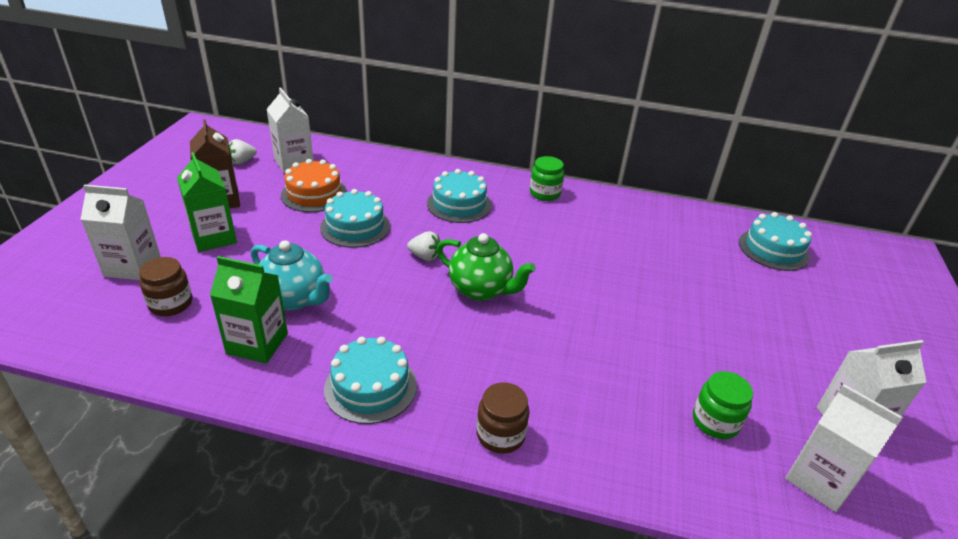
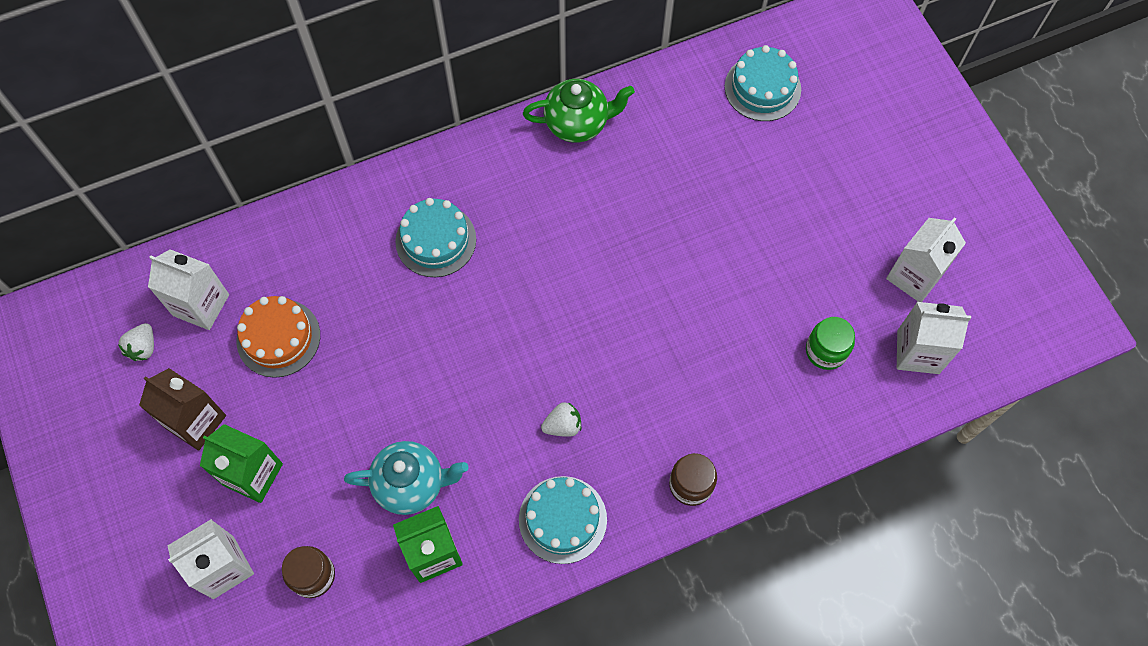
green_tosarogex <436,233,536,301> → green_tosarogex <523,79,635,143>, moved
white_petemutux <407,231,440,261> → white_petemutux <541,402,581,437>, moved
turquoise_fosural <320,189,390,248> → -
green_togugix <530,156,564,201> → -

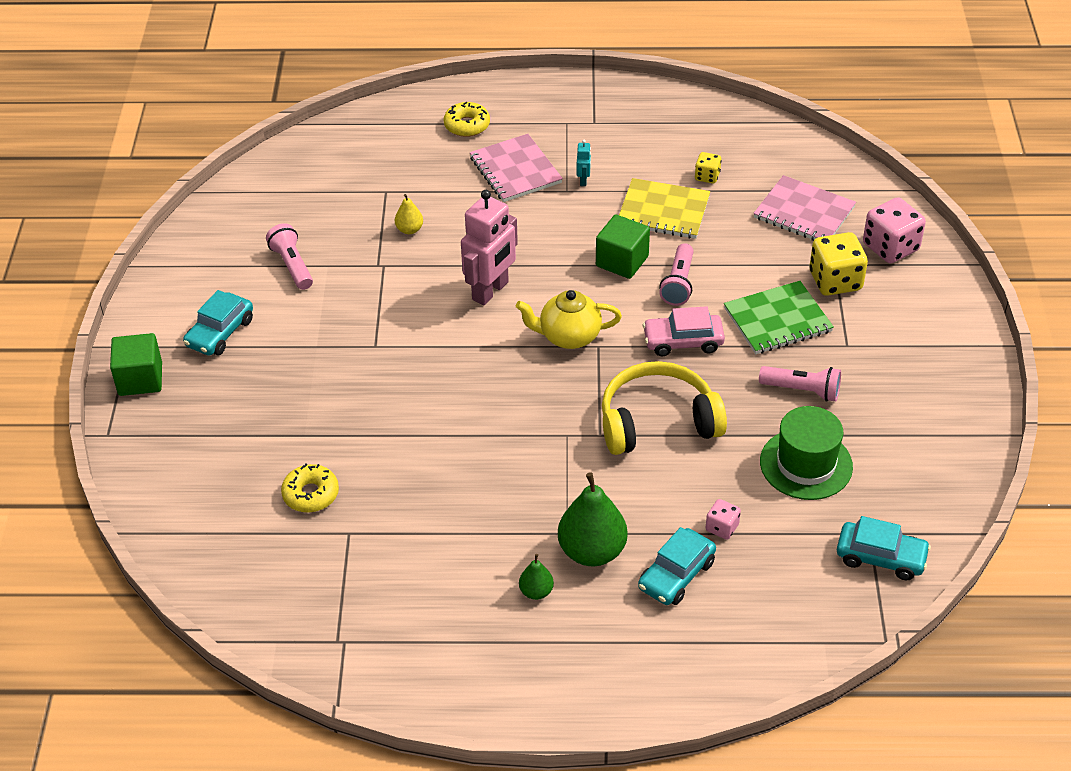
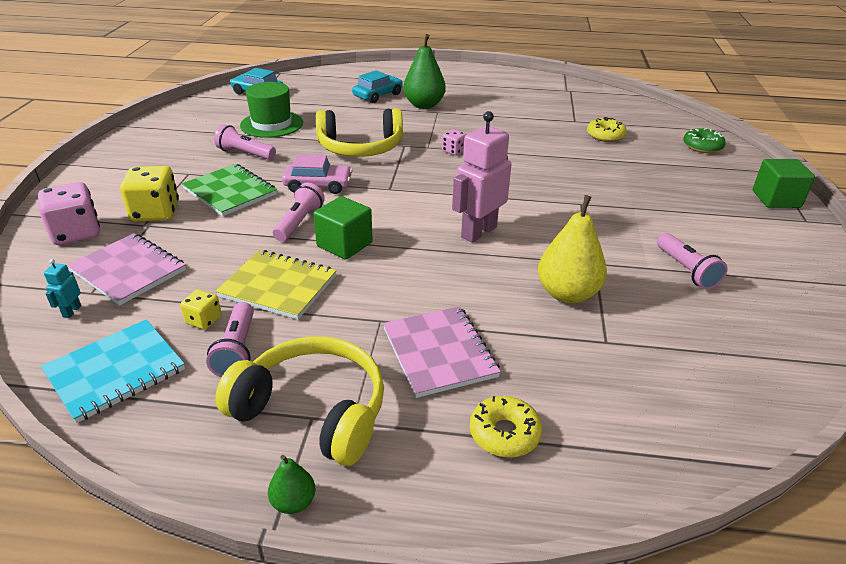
- → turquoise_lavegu <41,319,185,423>
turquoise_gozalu <577,140,591,186> → turquoise_gozalu <44,259,81,318>, moved
green_lavegu <724,281,834,354> → green_lavegu <182,164,277,216>, 60 degrees clockwise
- → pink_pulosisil <206,302,254,377>
- → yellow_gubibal <215,336,384,466>
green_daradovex <519,554,554,600> → green_daradovex <268,455,316,514>, moved
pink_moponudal <706,499,741,540> → pink_moponudal <442,129,467,155>, moved
yellow_daradovex <395,194,423,234> → yellow_daradovex <538,195,607,304>, x2.03
- → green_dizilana <683,128,726,153>
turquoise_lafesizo <183,290,253,356> → -
yellow_tosarogex <516,290,622,349> → -

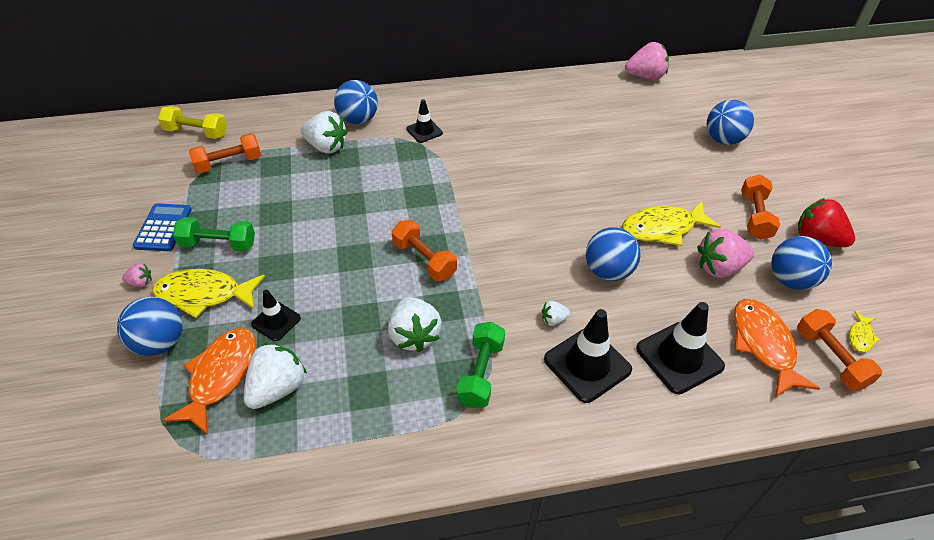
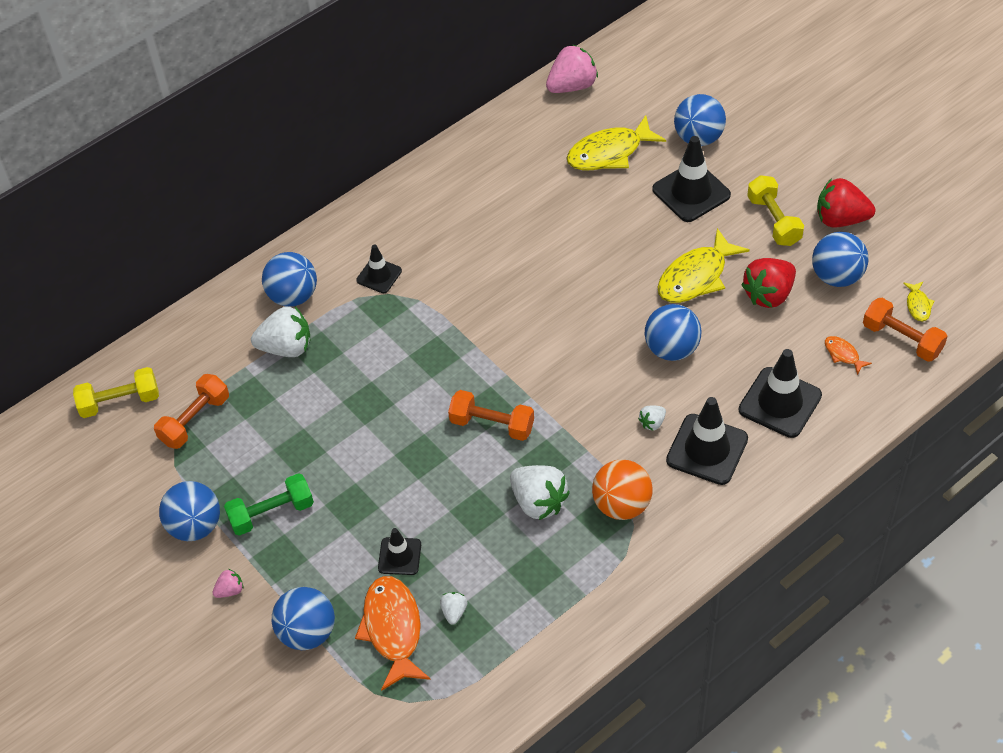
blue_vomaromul <133,203,192,251> → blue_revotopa <159,481,220,541>
white_petemutux <244,343,307,409> → white_petemutux <440,592,468,625>, x0.48
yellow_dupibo <152,269,265,318> → yellow_dupibo <566,115,666,170>, moved
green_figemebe <457,322,505,408> → orange_revotopa <592,459,653,520>
- → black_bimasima <652,136,731,222>
pink_petemutux <697,229,754,278> → red_petemutux <741,258,796,308>
orange_figemebe <741,174,780,240> → yellow_figemebe <747,175,804,246>
orange_dupibo <734,299,820,397> → orange_dupibo <825,336,872,375>, x0.46

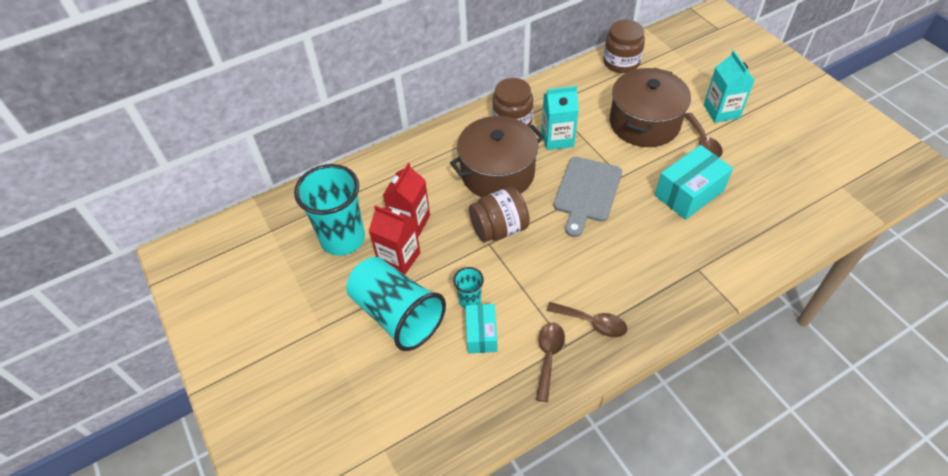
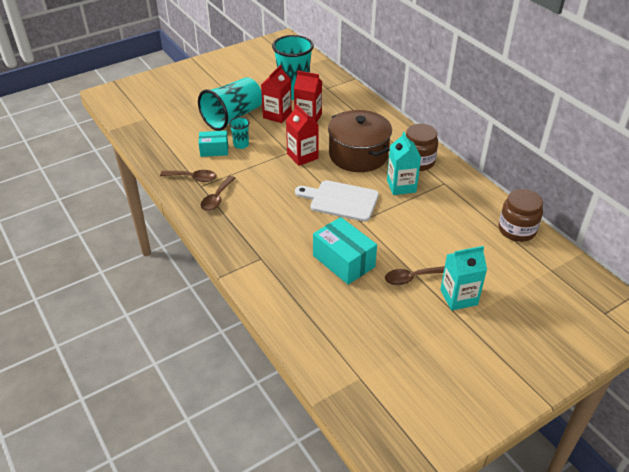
brown_togugix <469,187,530,242> → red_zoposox <286,104,319,166>
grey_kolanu <554,157,622,237> → white_kolanu <295,180,379,222>
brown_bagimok <610,68,691,147> → -

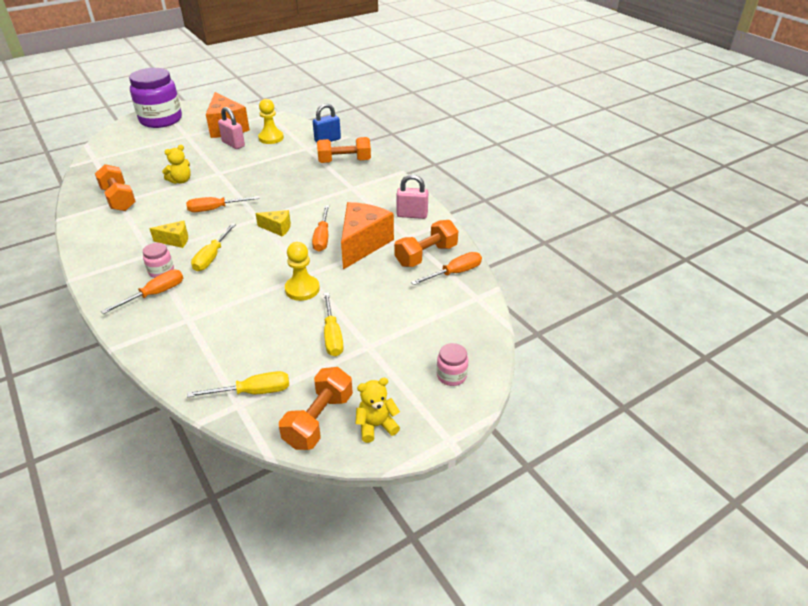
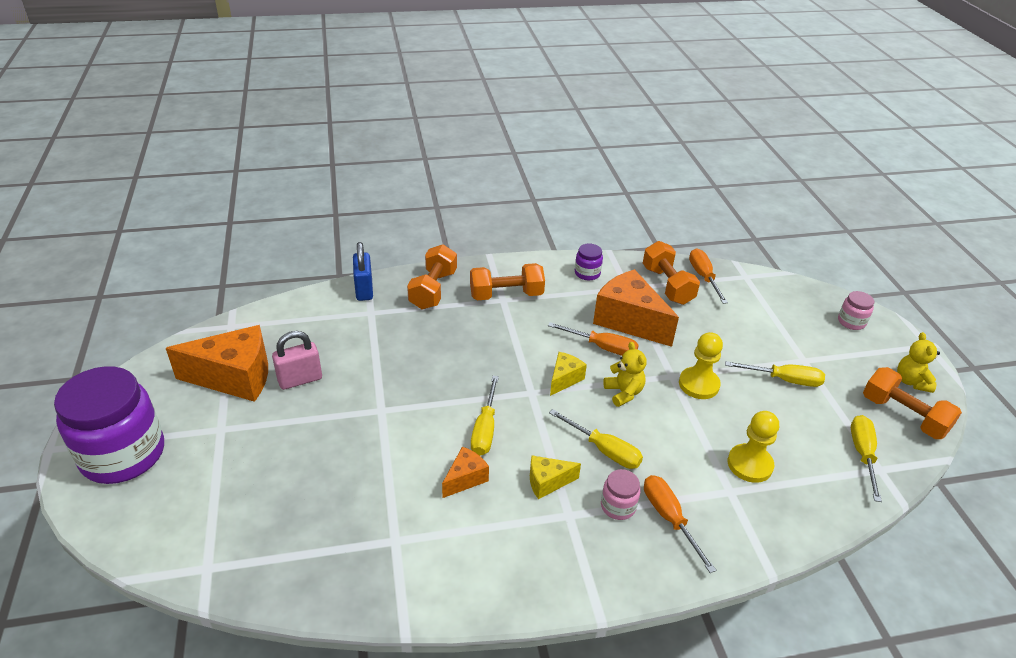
- → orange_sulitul <442,447,489,498>
orange_figemebe <95,164,136,211> → orange_figemebe <470,263,545,300>, moved
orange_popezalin <186,196,260,212> → yellow_popezalin <471,376,499,456>
yellow_sulitul <150,220,188,248> → yellow_sulitul <530,455,581,499>, 120 degrees counterclockwise
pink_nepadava <396,174,428,219> → purple_togugix <575,244,603,280>
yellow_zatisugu <162,145,191,184> → yellow_zatisugu <603,342,646,407>, moved
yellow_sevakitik <258,99,284,144> → yellow_sevakitik <728,411,779,483>, moved

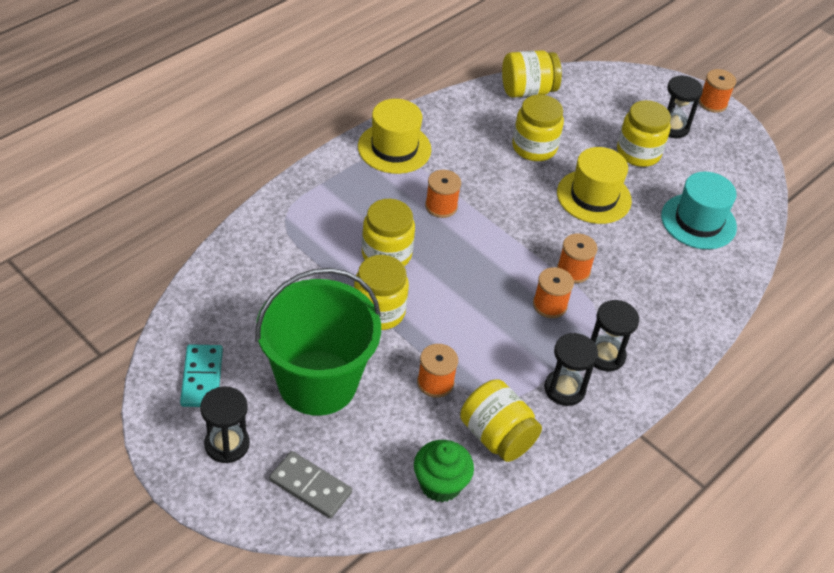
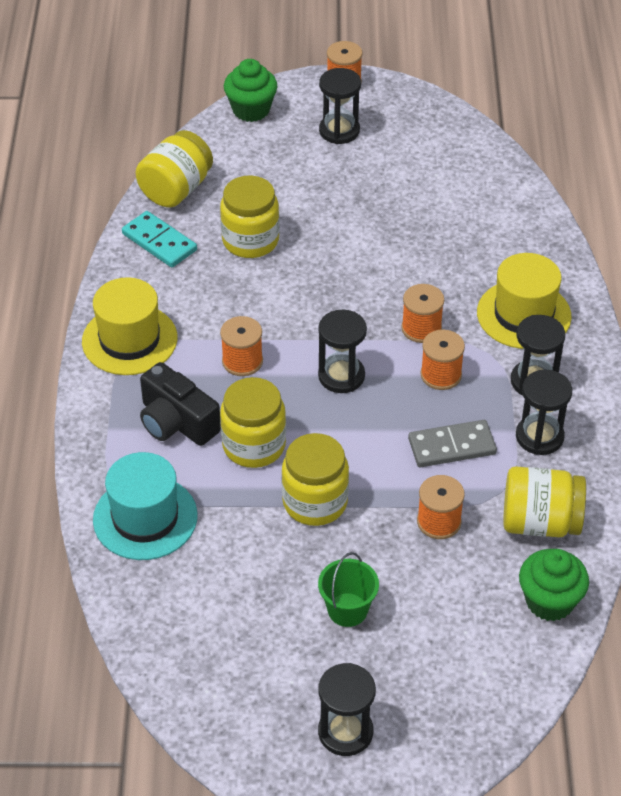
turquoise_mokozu <661,172,737,249> → turquoise_mokozu <93,452,198,560>, moved
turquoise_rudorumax <180,344,223,407> → turquoise_rudorumax <122,211,197,268>, moved
- → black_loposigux <140,362,221,446>
- → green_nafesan <224,59,278,122>
- → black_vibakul <318,310,367,393>
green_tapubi <255,268,381,416> → green_tapubi <318,552,379,627>, x0.41
grey_rudorumax <269,451,352,519> → grey_rudorumax <408,420,497,467>, moved
yellow_mokozu <557,147,632,224> → yellow_mokozu <477,253,571,349>, moved
yellow_togugix <617,100,671,167> → -

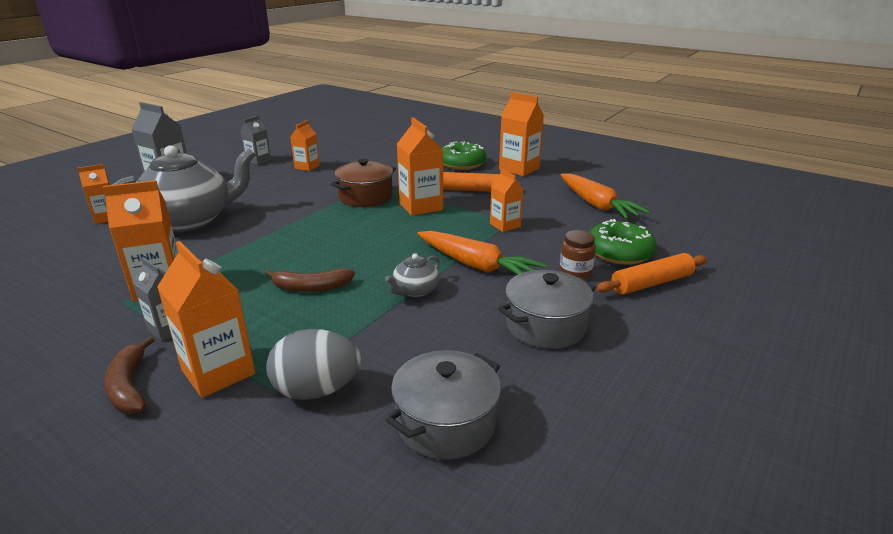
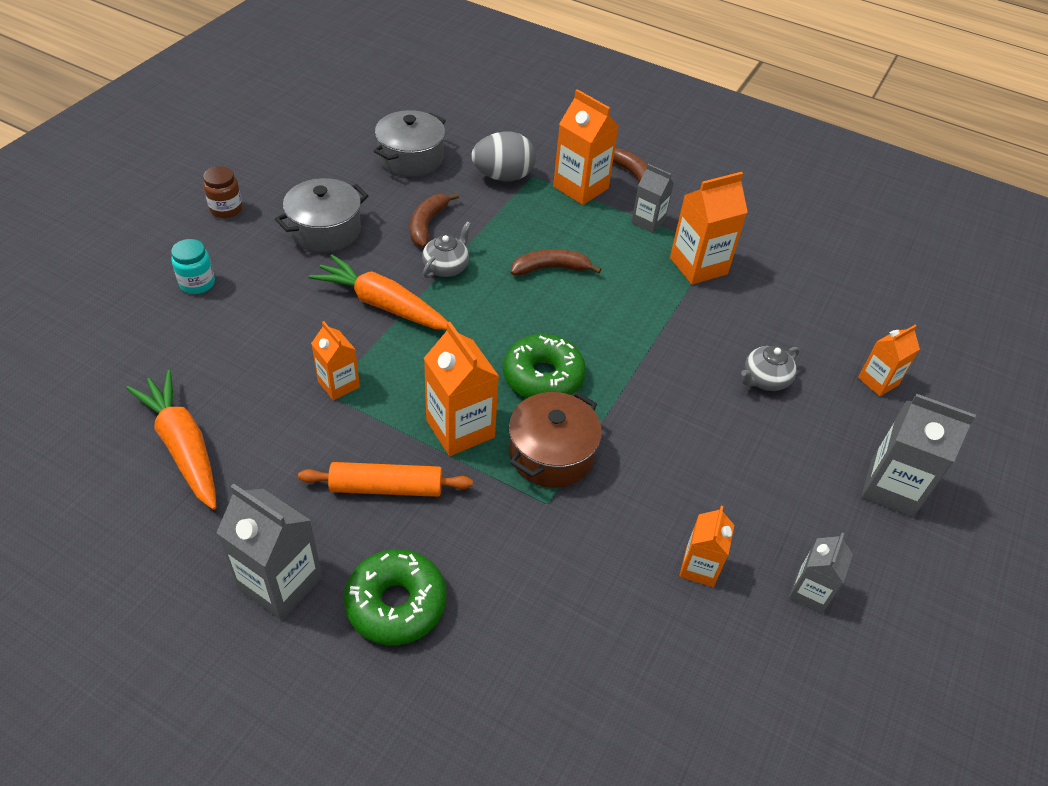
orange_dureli <596,253,707,295> → turquoise_togugix <171,239,215,294>
brown_togugix <559,230,596,280> → brown_togugix <203,166,243,218>, moved
orange_zoposox <499,92,544,176> → grey_zoposox <216,484,322,621>
- → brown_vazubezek <410,193,459,248>
green_dizilana <589,219,657,265> → green_dizilana <503,334,586,398>, moved
grey_tosarogex <104,145,256,232> → grey_tosarogex <741,346,800,391>, x0.43

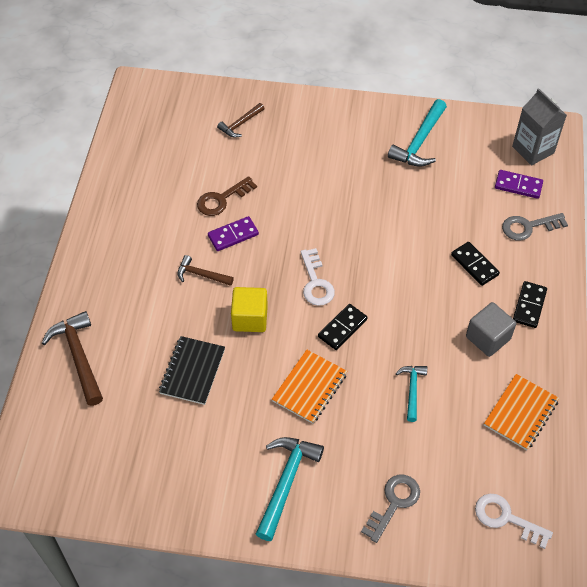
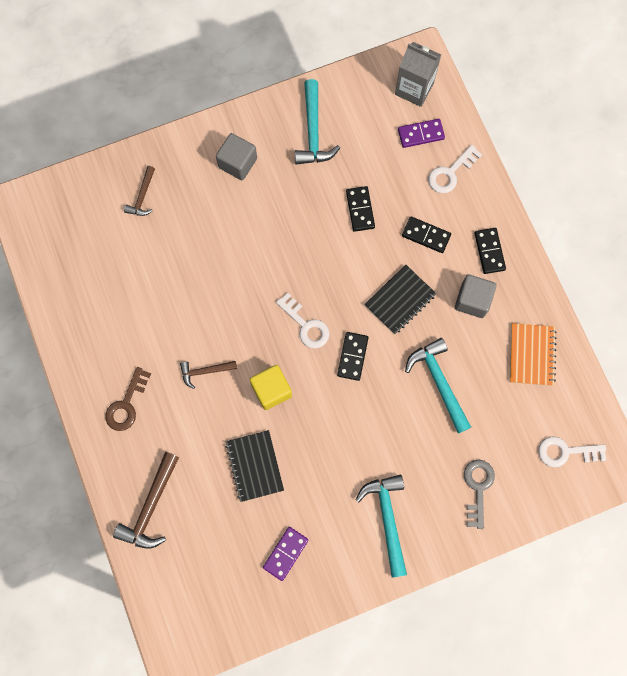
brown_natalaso <197,176,257,216> → brown_natalaso <105,367,151,431>, moved
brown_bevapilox <42,311,103,406> → brown_bevapilox <113,452,179,549>, 105 degrees counterclockwise
- → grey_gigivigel <216,133,257,180>
purple_rudorumax <208,216,259,251> → purple_rudorumax <263,527,309,581>, moved
- → black_rudorumax <346,186,375,232>
- → black_lavegu <364,265,437,334>
turquoise_bevapilox <396,366,427,422> → turquoise_bevapilox <405,338,471,434>, x1.69
grey_natalaso <502,213,568,241> → white_natalaso <428,145,482,193>
orange_lavegu <272,349,347,424> → -

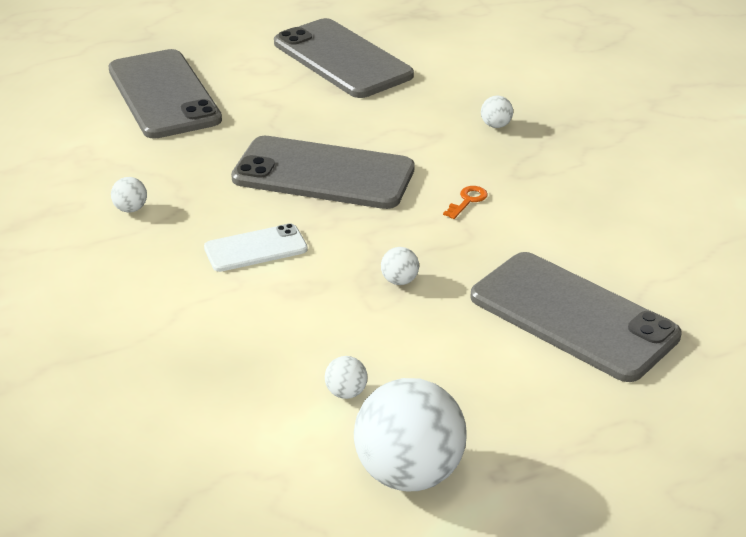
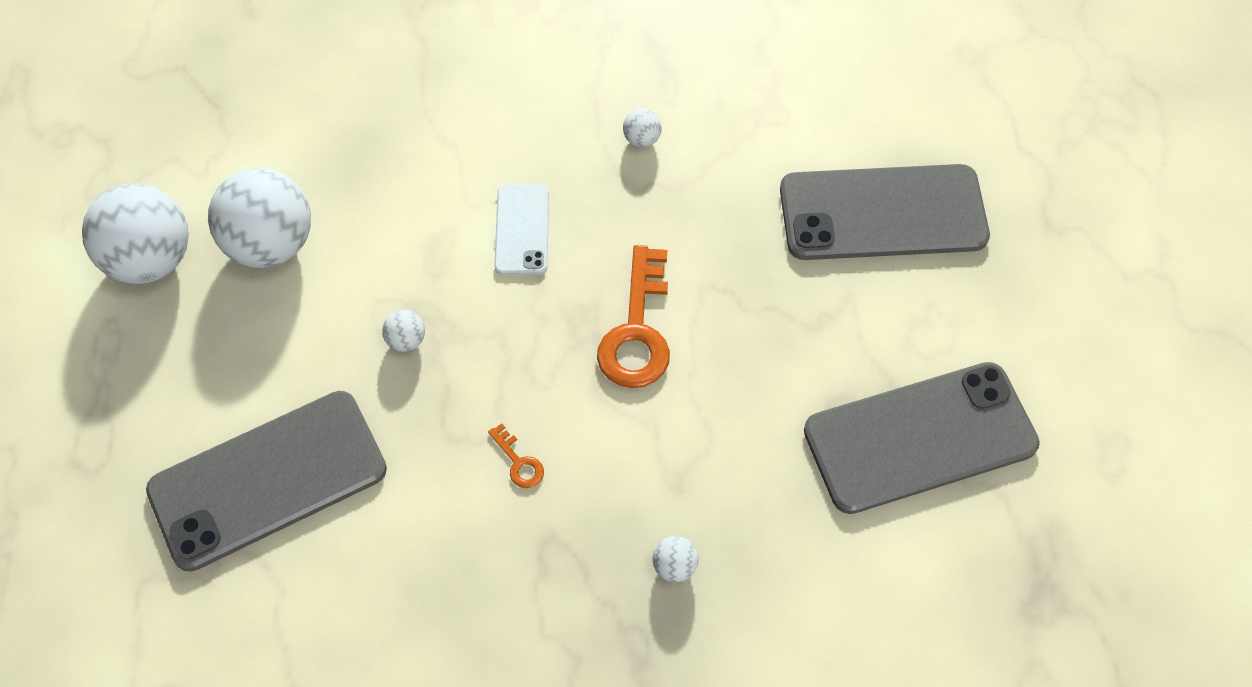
white_revotopa <325,356,368,399> → white_revotopa <208,168,311,268>, x2.41
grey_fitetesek <231,136,415,209> → orange_natalaso <597,245,670,388>

